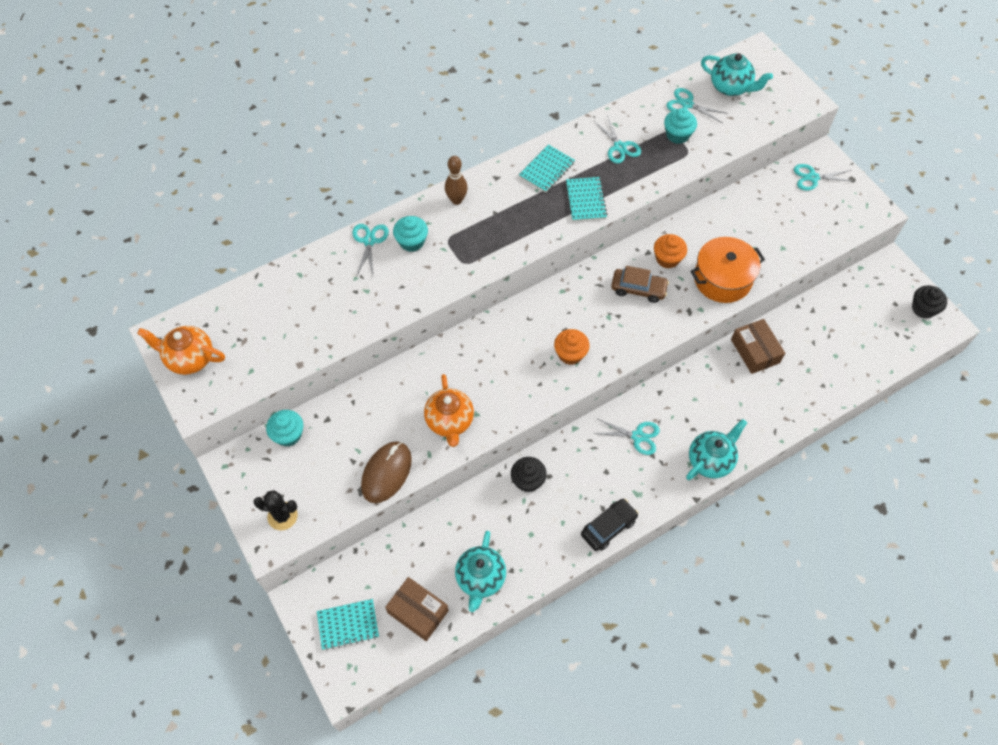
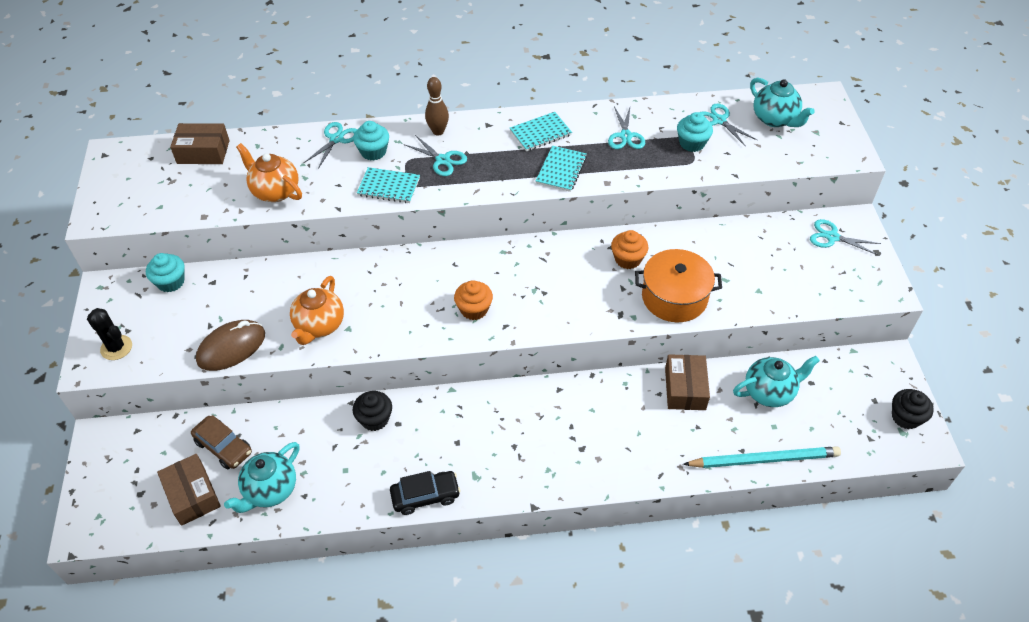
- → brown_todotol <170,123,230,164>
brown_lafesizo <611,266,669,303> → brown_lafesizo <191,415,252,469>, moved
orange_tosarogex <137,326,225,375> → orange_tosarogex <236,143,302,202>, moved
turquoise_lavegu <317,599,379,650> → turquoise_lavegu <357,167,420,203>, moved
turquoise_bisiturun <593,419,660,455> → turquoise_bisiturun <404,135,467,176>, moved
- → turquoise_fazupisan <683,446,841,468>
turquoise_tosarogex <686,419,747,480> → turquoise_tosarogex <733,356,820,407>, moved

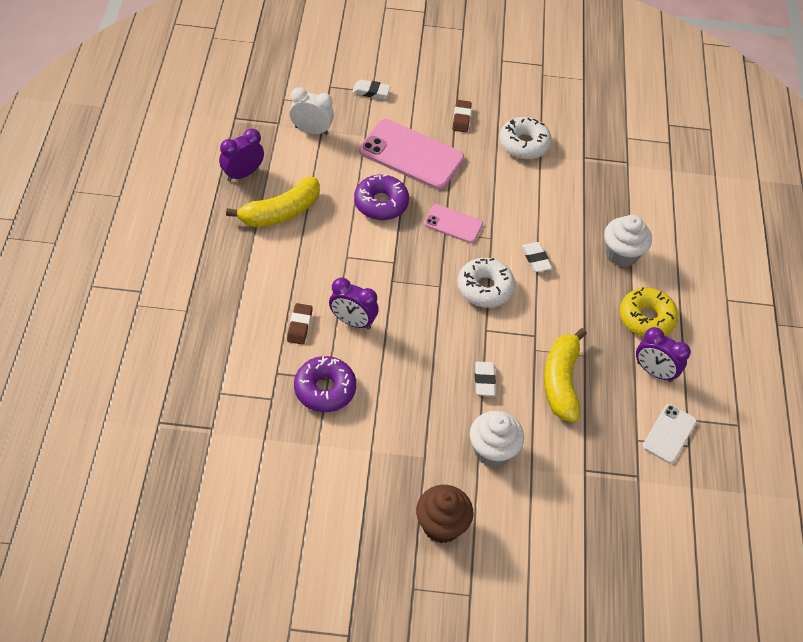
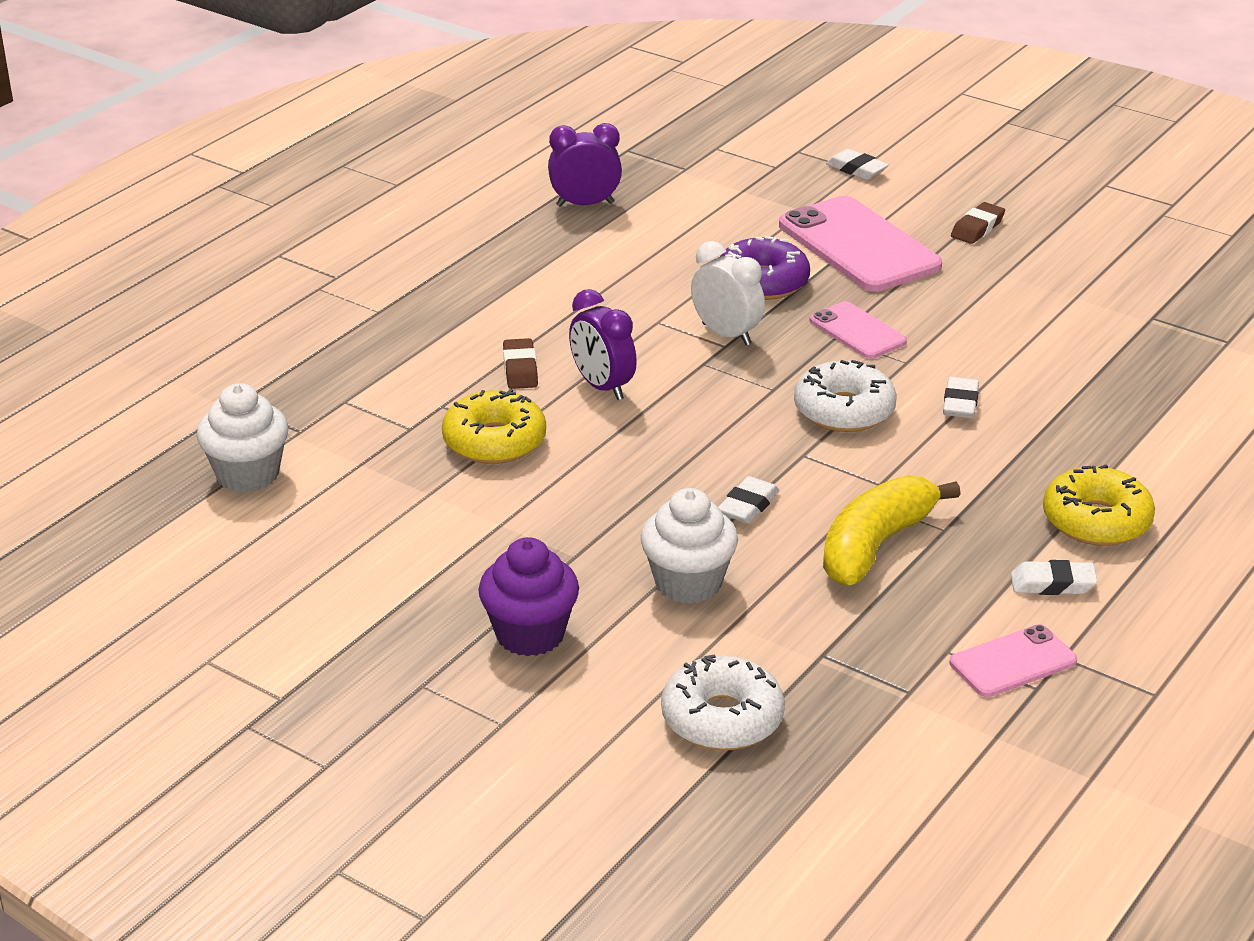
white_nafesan <604,215,652,267> → white_nafesan <197,383,289,493>, moved
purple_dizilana <294,356,356,412> → yellow_dizilana <442,389,546,464>
brown_nafesan <416,485,473,543> → purple_nafesan <478,537,579,656>
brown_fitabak <287,303,313,345> → brown_fitabak <503,338,538,389>, 45 degrees counterclockwise
white_dizilana <499,117,552,159> → white_dizilana <661,654,785,751>, moved
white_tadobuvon <289,87,334,135> → white_tadobuvon <691,241,765,345>, moved
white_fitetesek <643,404,697,464> → pink_fitetesek <950,624,1077,697>
purple_tadobuvon <636,327,691,382> → white_fitabak <1011,560,1097,595>
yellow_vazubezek <226,177,320,227> → -

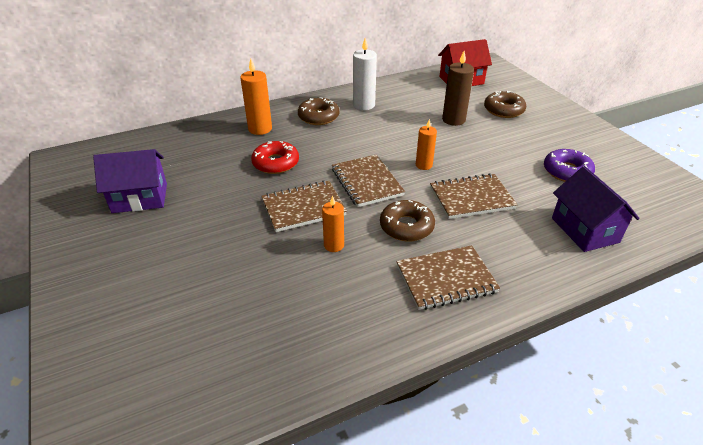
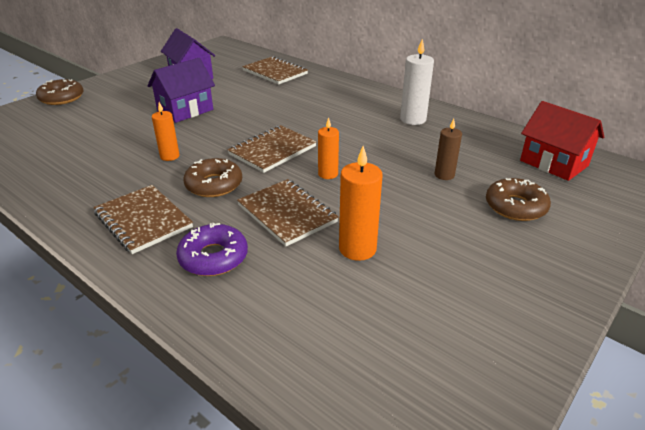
brown_dizilana <298,97,339,125> → brown_dizilana <36,79,84,105>, moved
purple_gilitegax <552,166,640,252> → purple_gilitegax <148,58,215,123>, moved
purple_dizilana <544,149,595,182> → purple_dizilana <176,223,248,276>, moved
brown_lavegu <261,180,347,232> → brown_lavegu <242,56,308,85>, moved
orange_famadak <240,59,272,135> → orange_famadak <339,146,383,261>, moved
brown_famadak <442,51,474,126> → brown_famadak <434,119,462,180>, x0.65
red_dizilana <251,141,299,174> → -

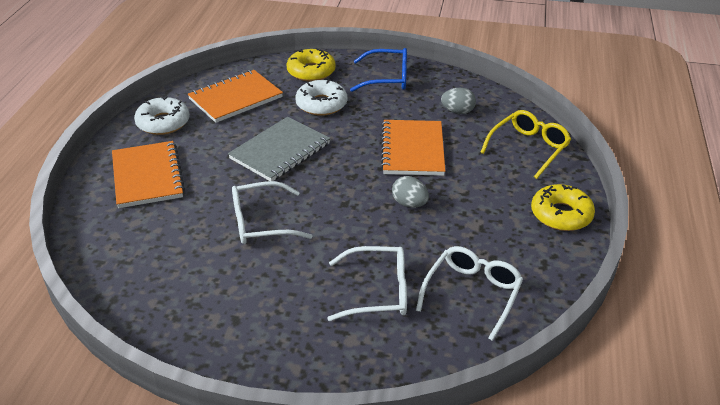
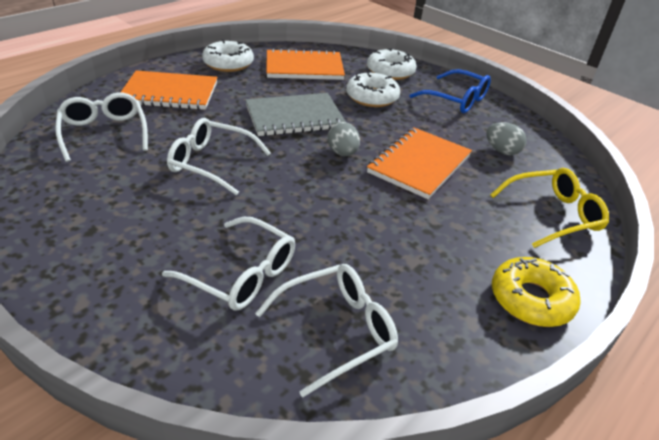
- → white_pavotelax <55,93,148,162>
orange_lavegu <112,141,185,208> → orange_lavegu <120,70,217,110>, 75 degrees clockwise
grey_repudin <392,176,429,208> → grey_repudin <328,122,360,156>, moved
yellow_dizilana <287,48,336,82> → white_dizilana <367,48,417,80>

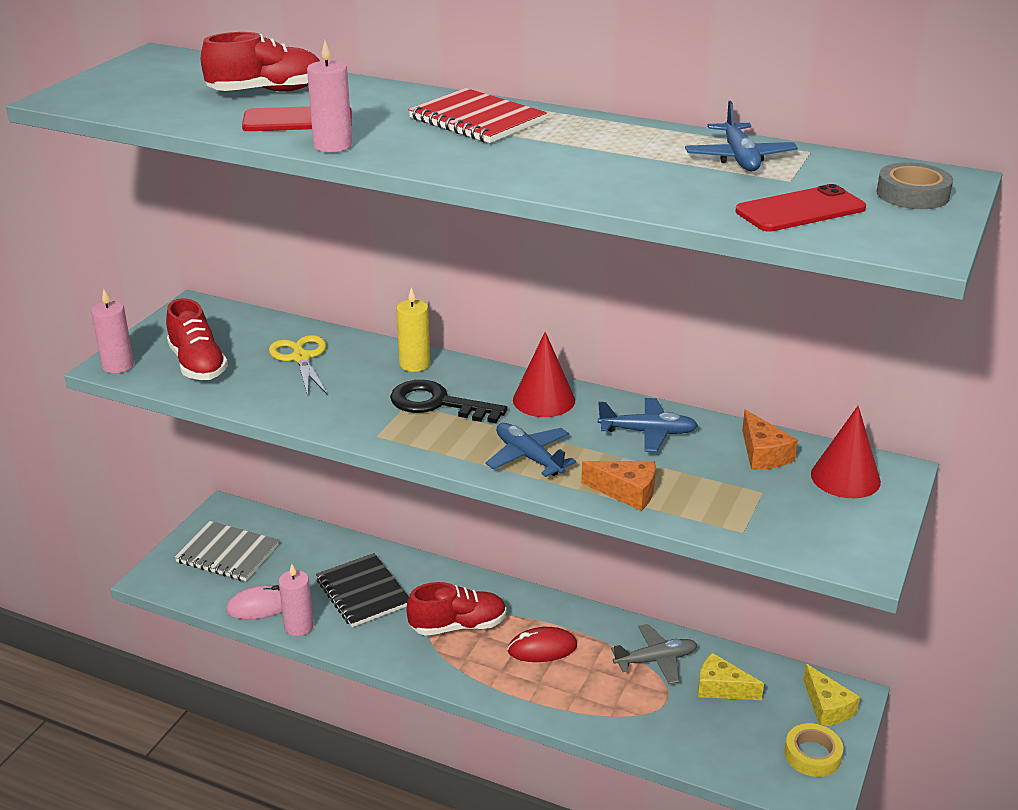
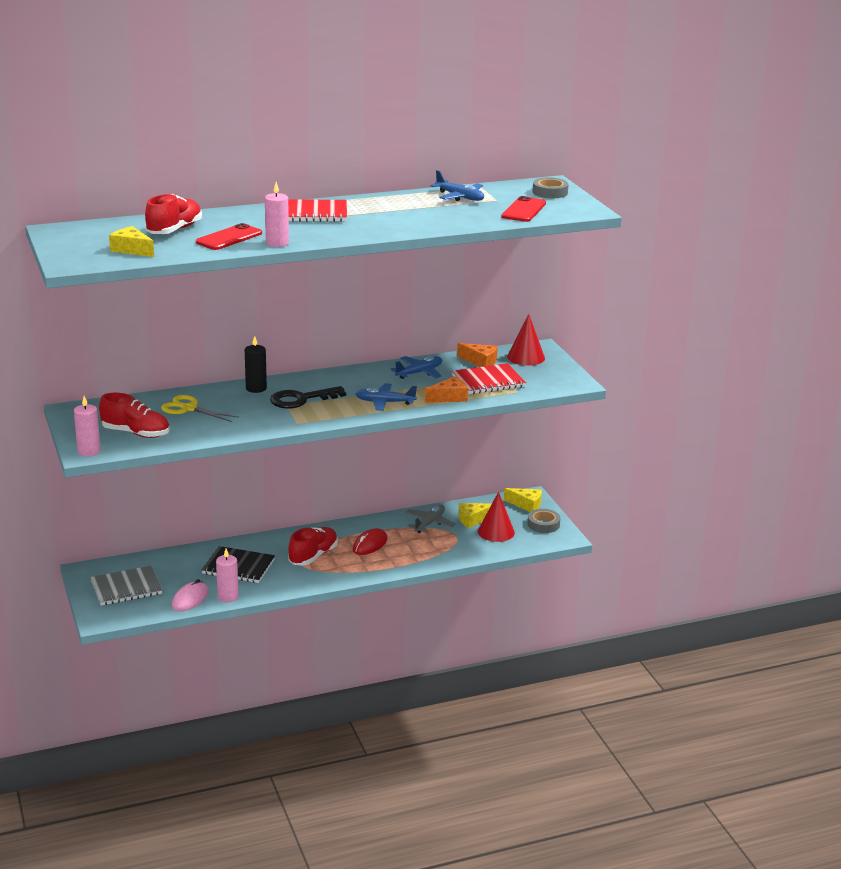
- → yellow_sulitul <109,226,154,257>
yellow_famadak <396,287,430,372> → black_famadak <245,336,267,393>
- → red_lavegu <452,363,526,394>
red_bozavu <513,332,575,417> → red_bozavu <478,492,515,542>, moved
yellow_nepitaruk <784,723,843,777> → grey_nepitaruk <528,509,560,533>

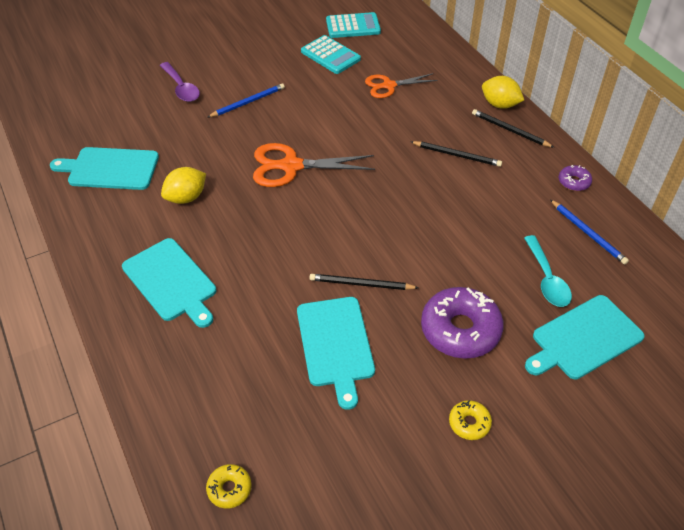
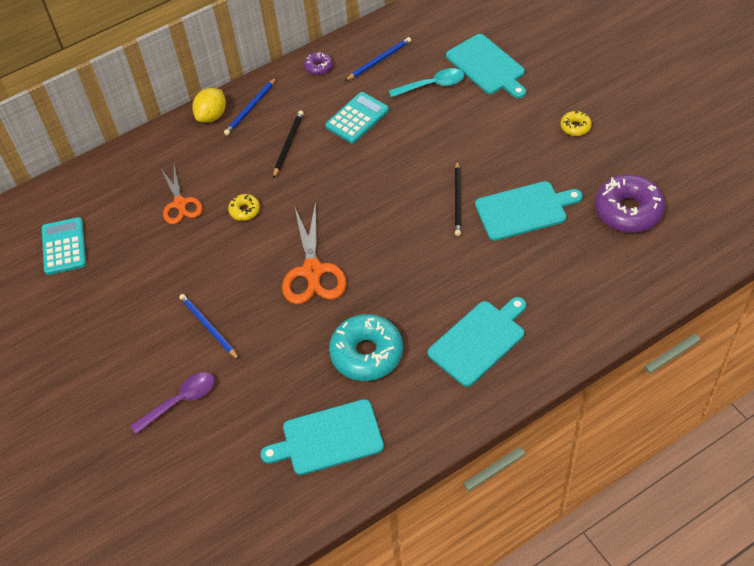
black_fazupisan <472,109,554,148> → blue_fazupisan <224,77,277,135>
yellow_dizilana <206,464,252,509> → yellow_dizilana <228,194,260,221>, moved
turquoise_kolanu <50,147,159,190> → turquoise_kolanu <260,399,384,475>, 75 degrees clockwise
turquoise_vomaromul <301,35,361,74> → turquoise_vomaromul <325,92,389,143>, moved
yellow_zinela <161,167,206,204> → turquoise_dizilana <329,314,403,381>
purple_dizilana <421,287,504,359> → purple_dizilana <595,175,665,233>, moved

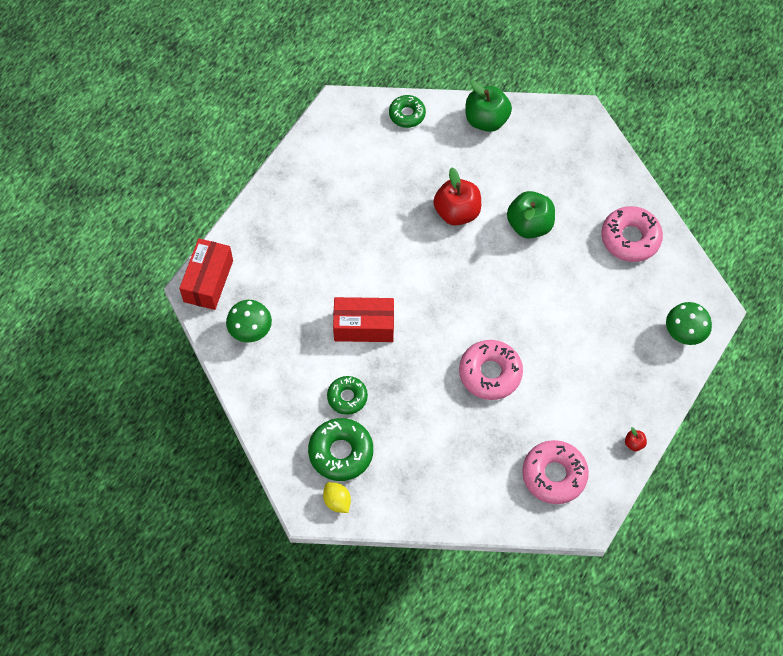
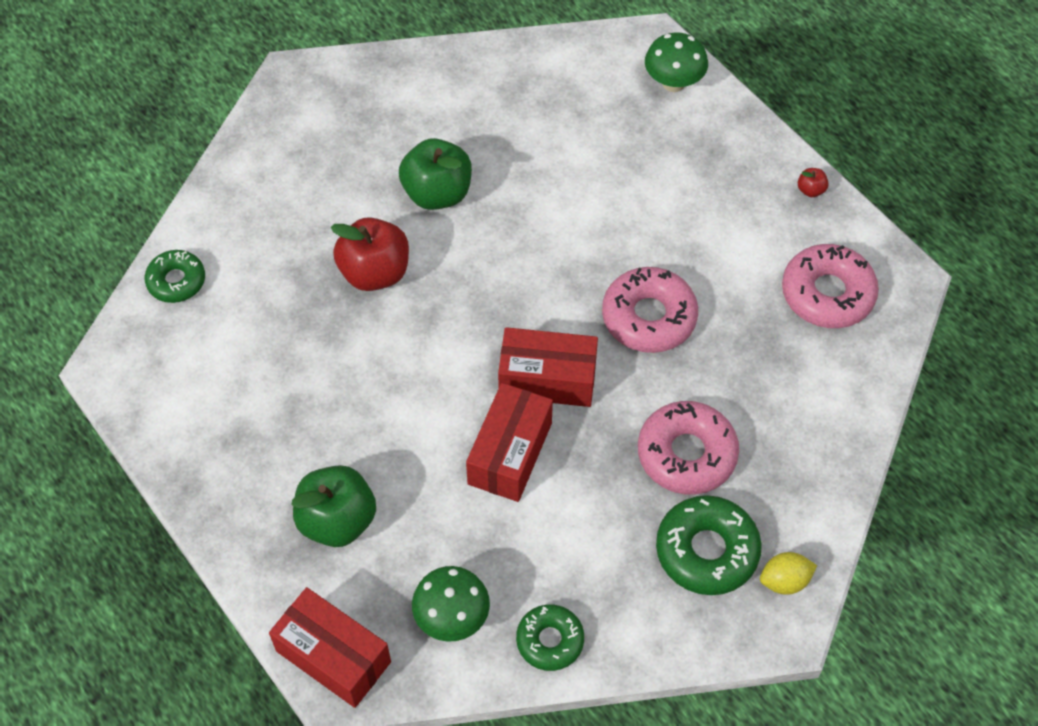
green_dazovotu <466,80,512,132> → green_dazovotu <291,465,376,547>, moved
- → red_todotol <498,327,598,407>
green_dizilana <327,376,368,415> → green_dizilana <516,604,584,671>, moved
pink_dizilana <601,206,663,262> → pink_dizilana <638,401,739,495>, moved

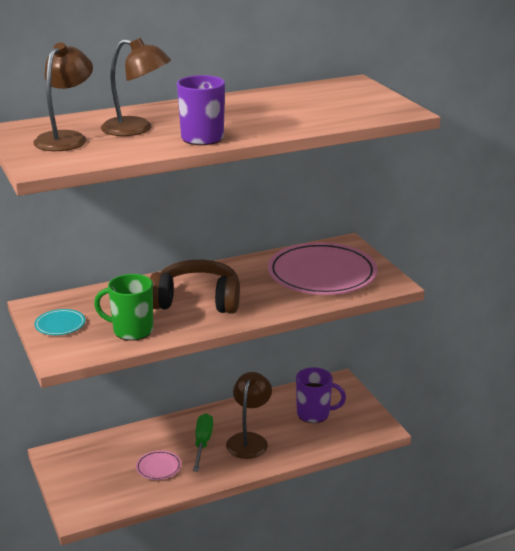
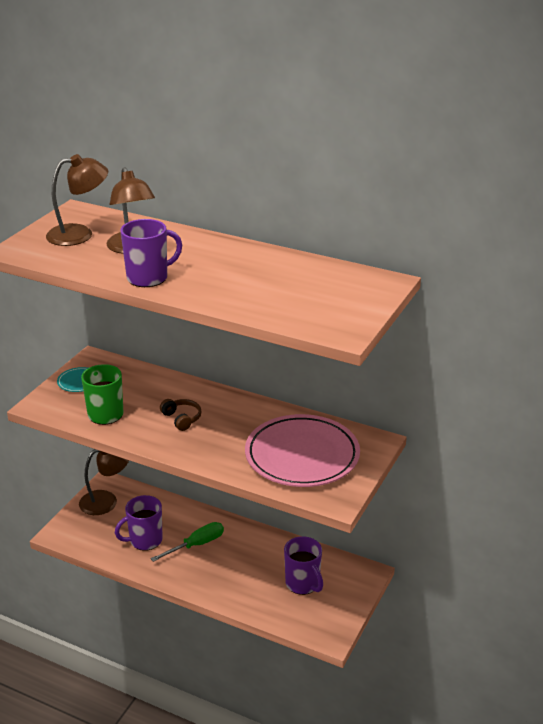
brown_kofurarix <226,372,272,459> → brown_kofurarix <79,449,129,515>, moved
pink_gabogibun <136,450,181,480> → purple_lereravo <115,495,163,551>
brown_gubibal <150,260,240,314> → brown_gubibal <160,399,202,431>, x0.47

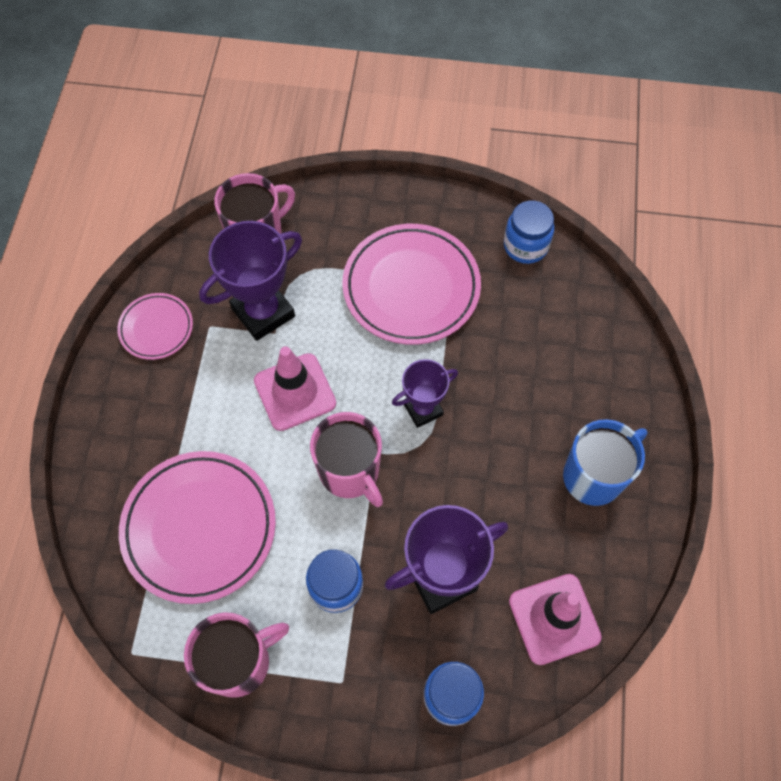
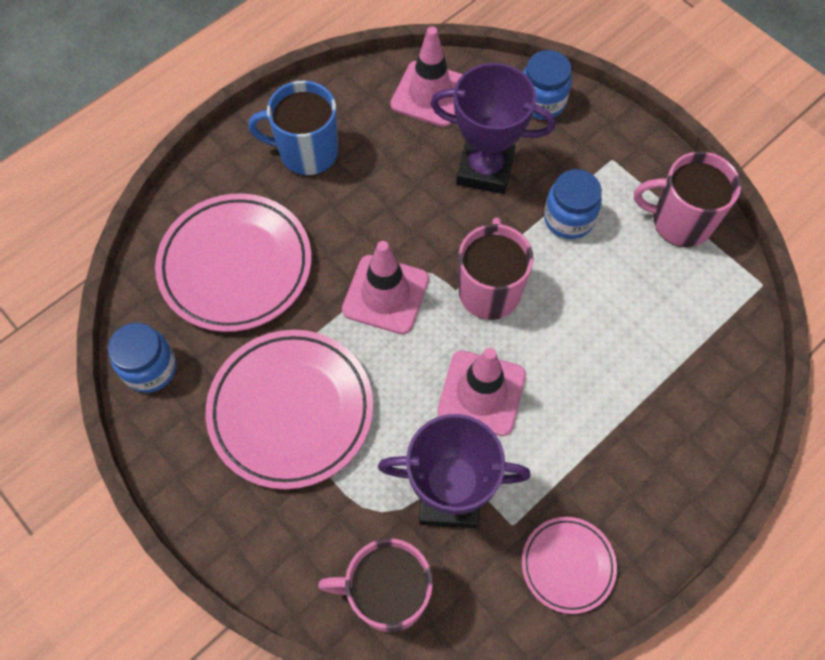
pink_gabogibun <119,451,276,604> → pink_gabogibun <155,193,312,332>, moved
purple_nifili <392,359,458,428> → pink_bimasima <342,241,429,334>

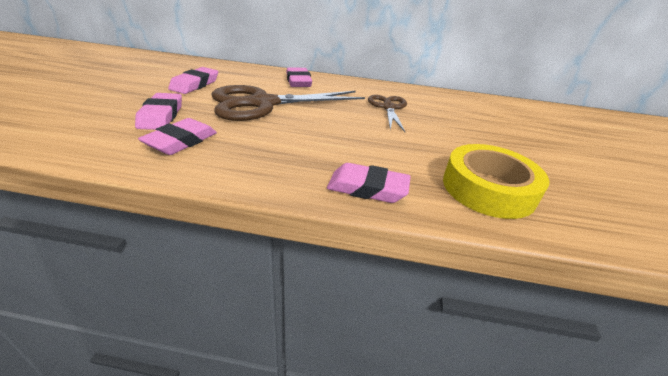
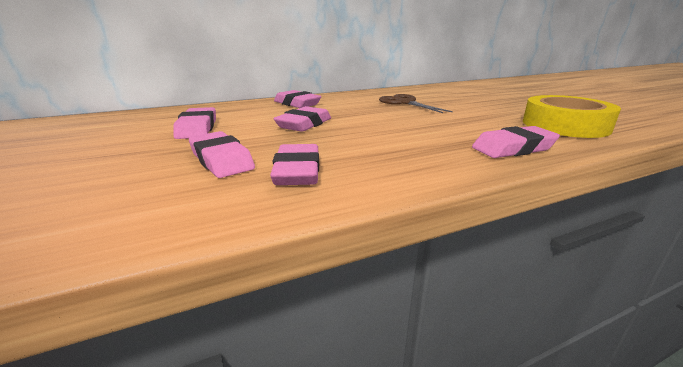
brown_bisiturun <211,85,365,121> → pink_fitabak <274,106,331,132>

